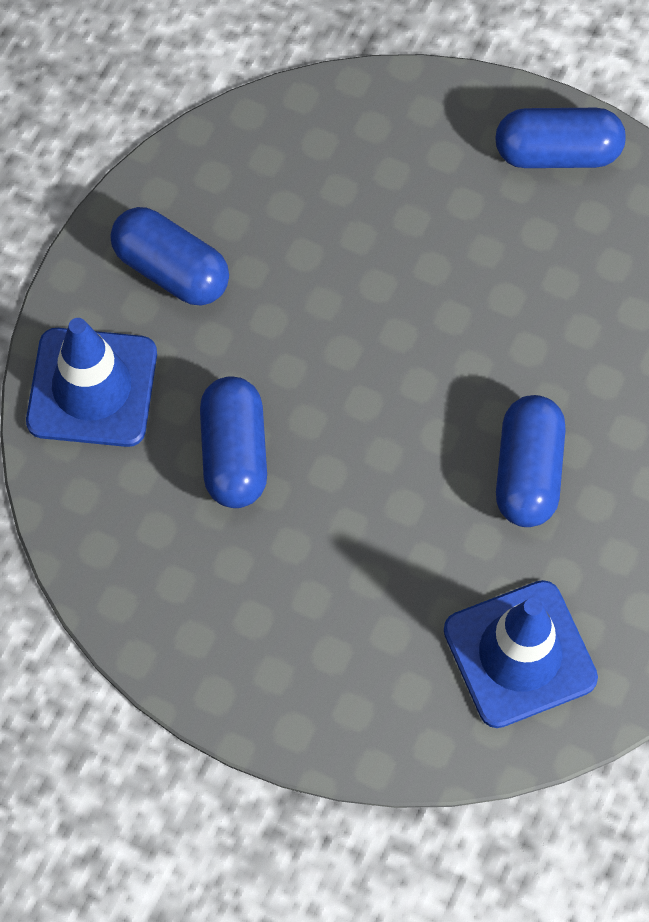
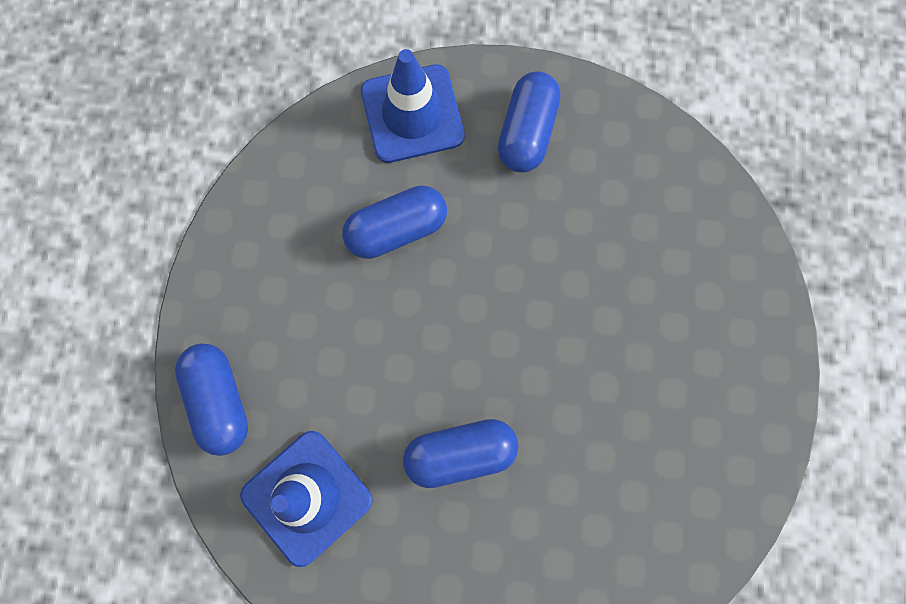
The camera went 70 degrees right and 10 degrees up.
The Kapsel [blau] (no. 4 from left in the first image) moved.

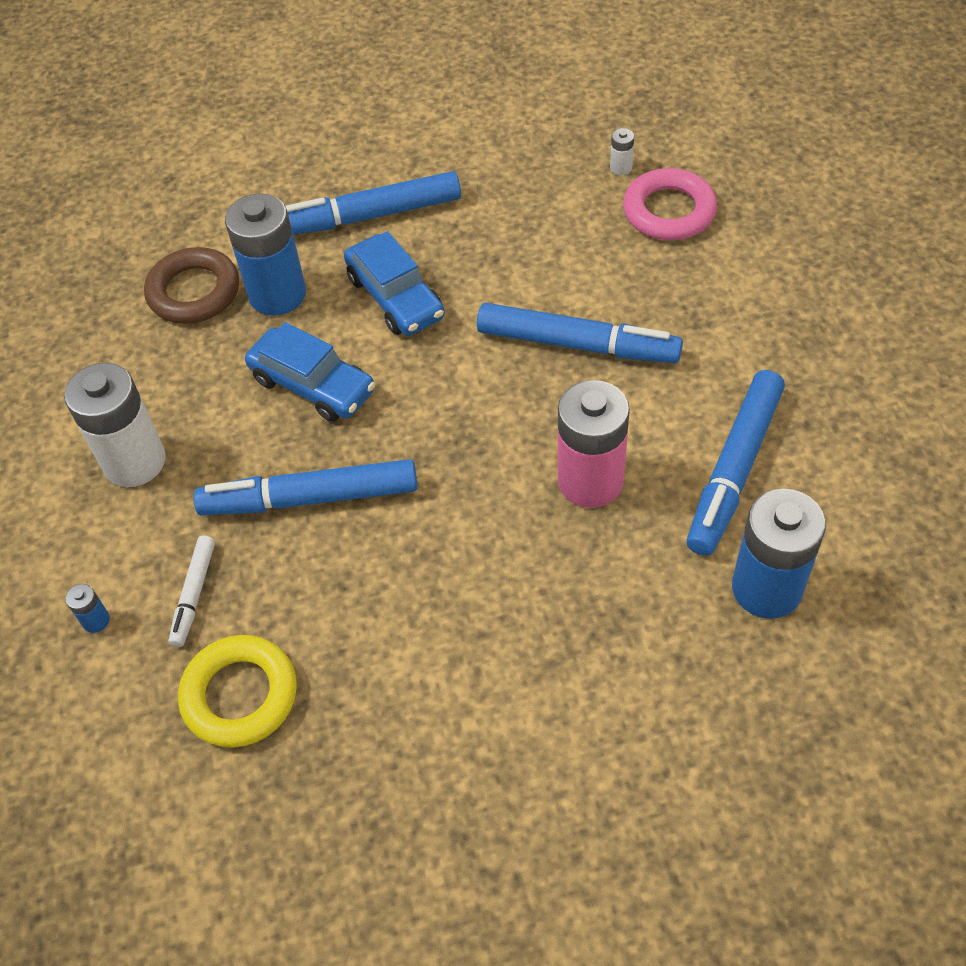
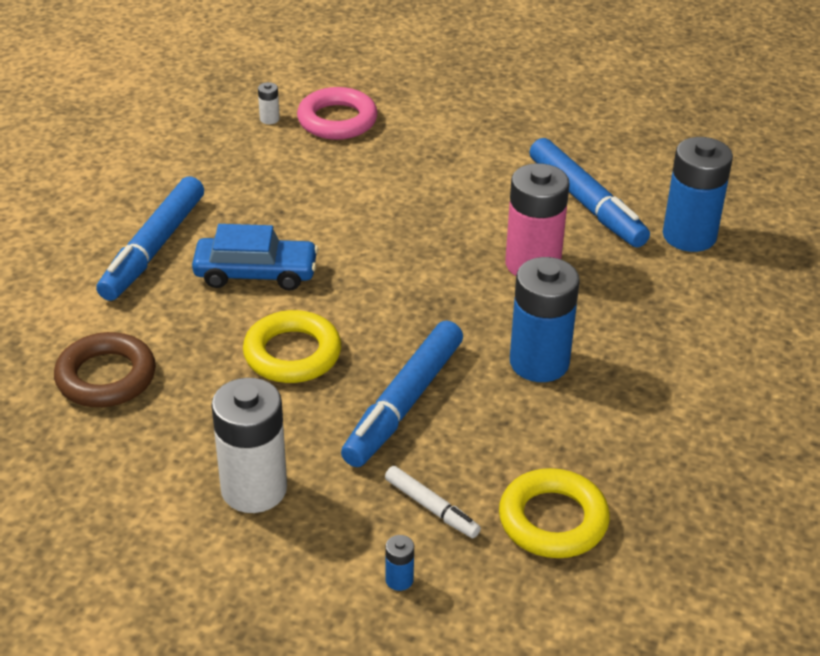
The camera went 60 degrees left and 15 degrees down.
The Batterie [blau] (no. 2 from left) moved.
The Filzstift [blau] (no. 3 from left) disappeared.
The Auto [blau] (no. 1 from left) was replaced by the Ring [gelb] (no. 1 from left).

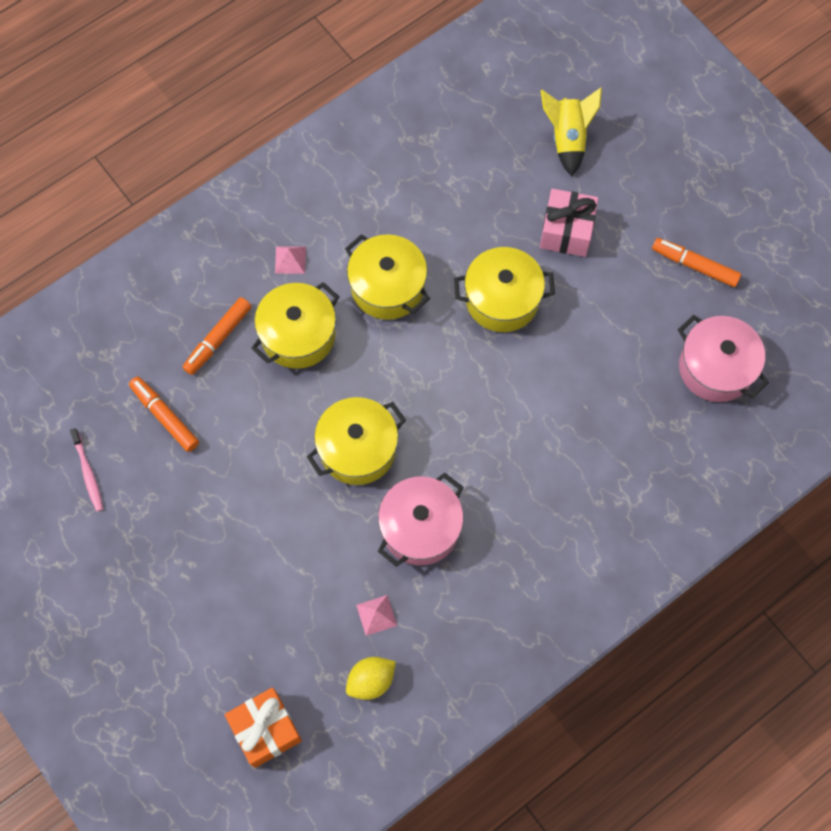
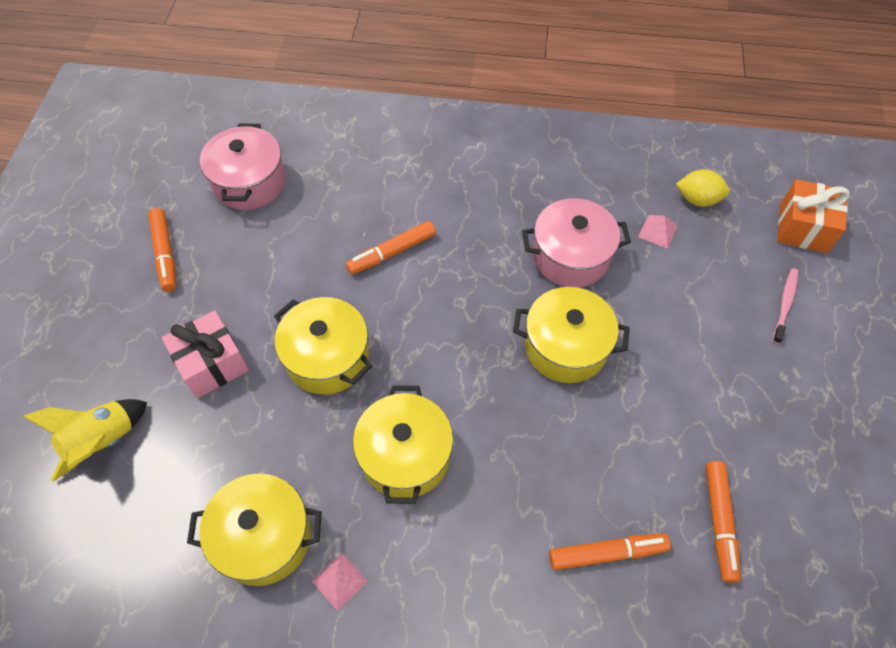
The camera went 135 degrees left and 10 degrees down.
The Pyramide [rosa] (no. 1 from left) moved.
The Kochtopf [gelb] (no. 1 from left) moved.
The Zahnbürste [rosa] moved.
The Filzstift [orange] (no. 2 from left) appeared.

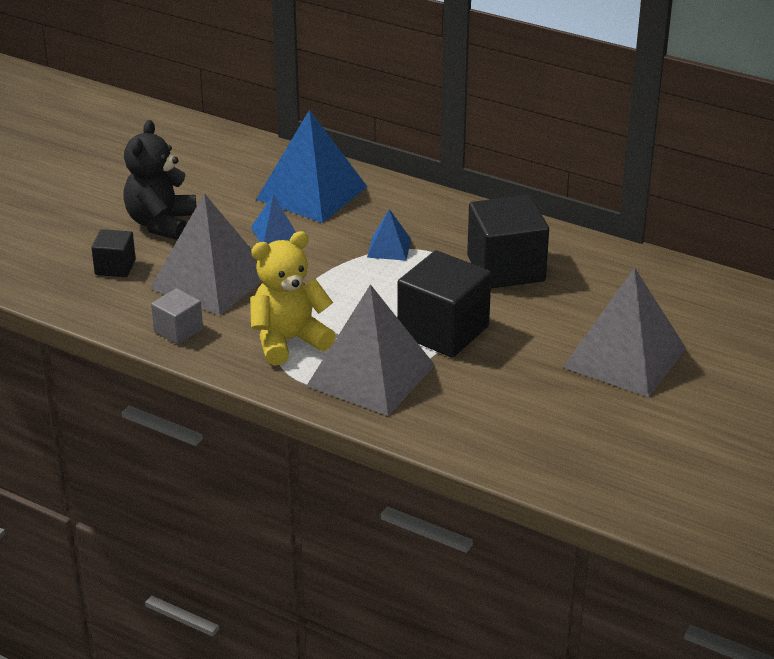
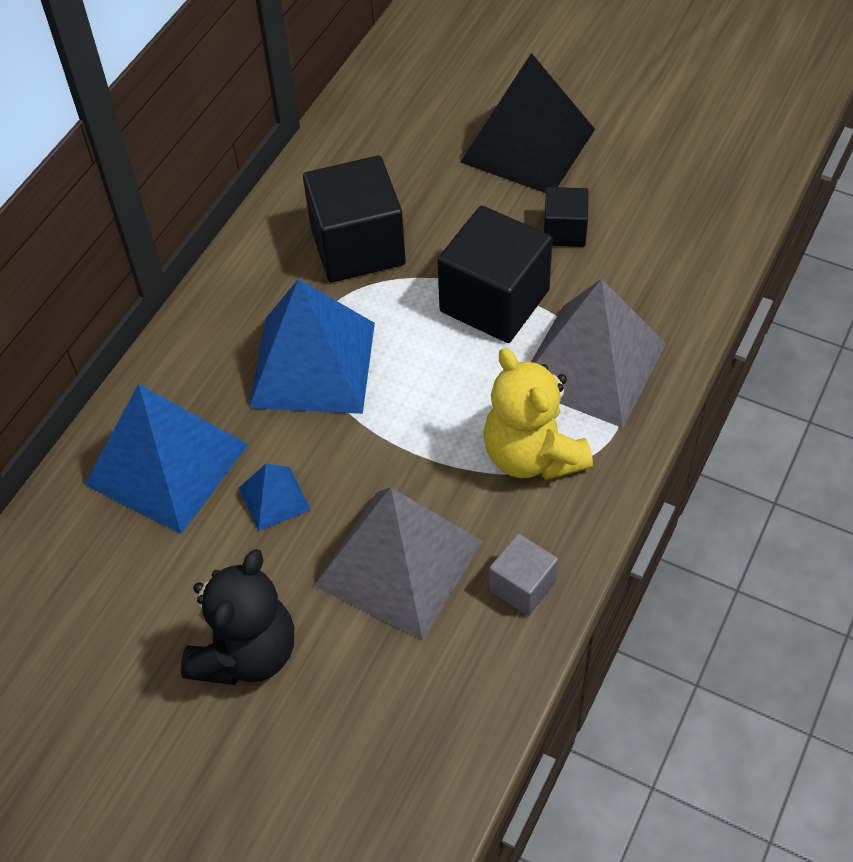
The camera went 90 degrees left and 20 degrees up.
The Teddybär [schwarz] turned 75 degrees counterclockwise.
The Pyramide [blau] (no. 3 from left) changed to 2.14 times the size.
The Kubus [schwarz] (no. 1 from left in the first image) moved.
The Pyramide [grau] (no. 3 from left) became the Pyramide [schwarz].

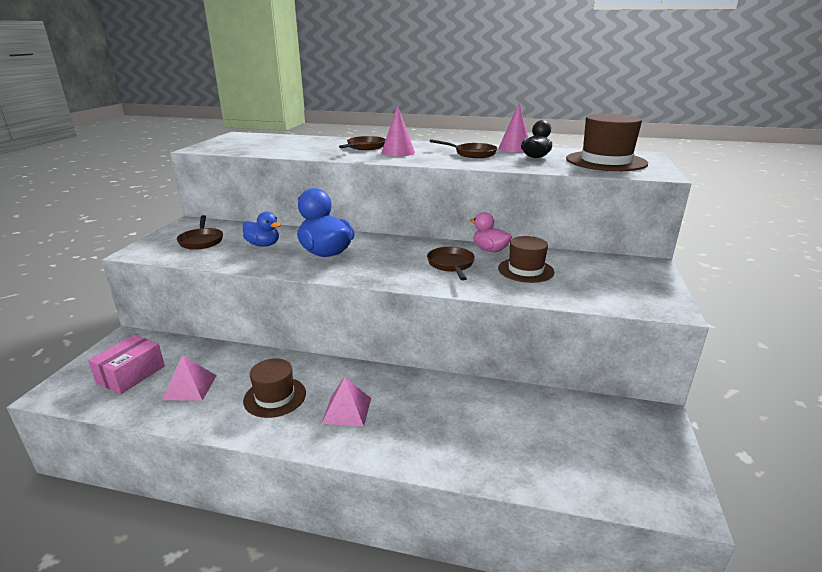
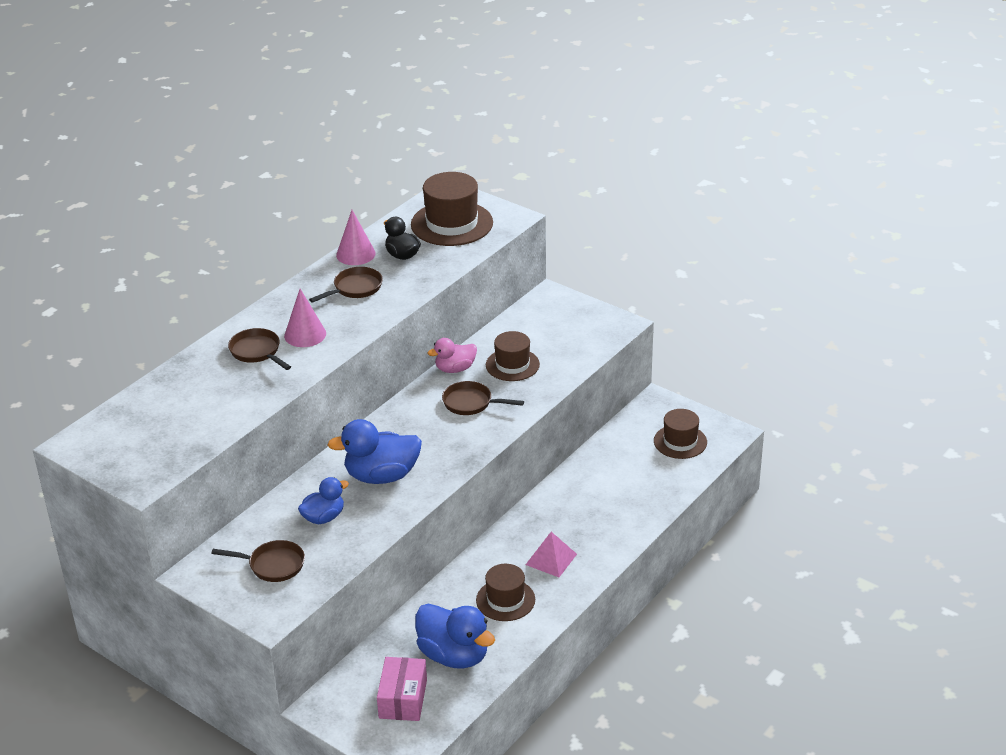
The camera went 65 degrees left and 10 degrees up.
The Schachtel [rosa] turned 45 degrees clockwise.
The Pyramide [rosa] (no. 1 from left) was replaced by the Ente [blau] (no. 3 from left).
The Hut [braun] (no. 4 from left) appeared.

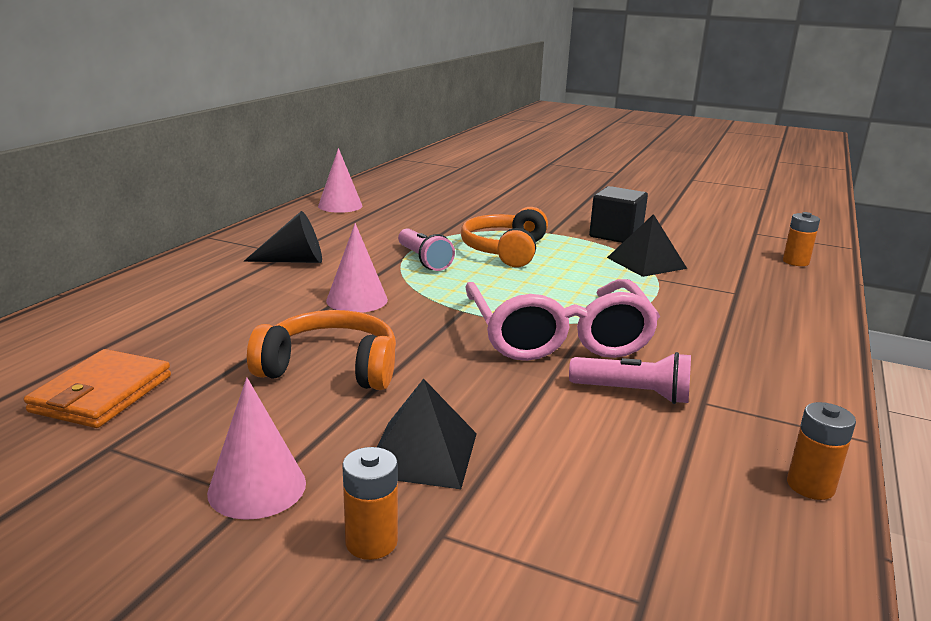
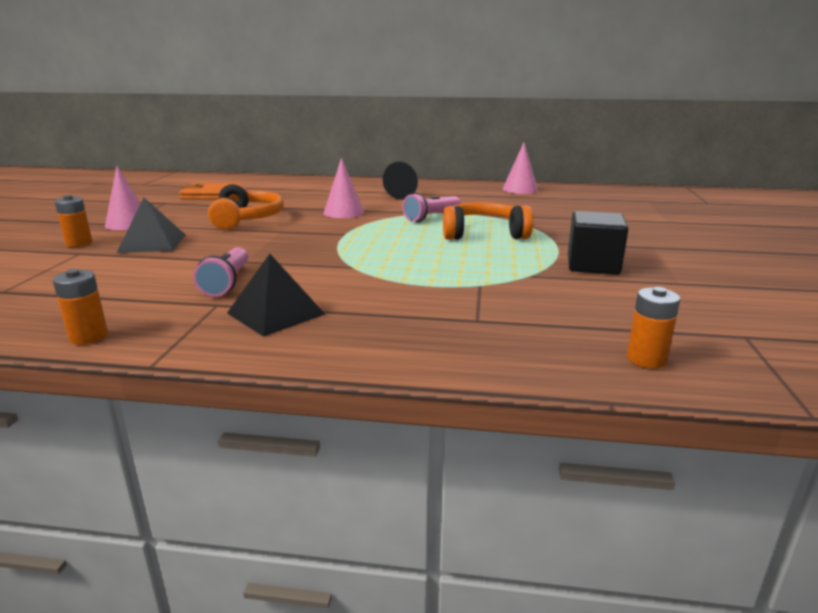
The camera went 75 degrees right and 0 degrees up.
The Pyramide [schwarz] (no. 2 from left) moved.
The Brille [rosa] disappeared.

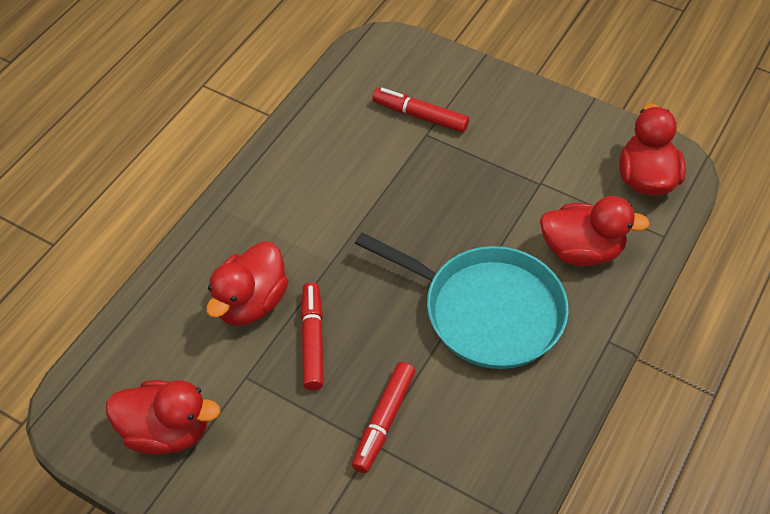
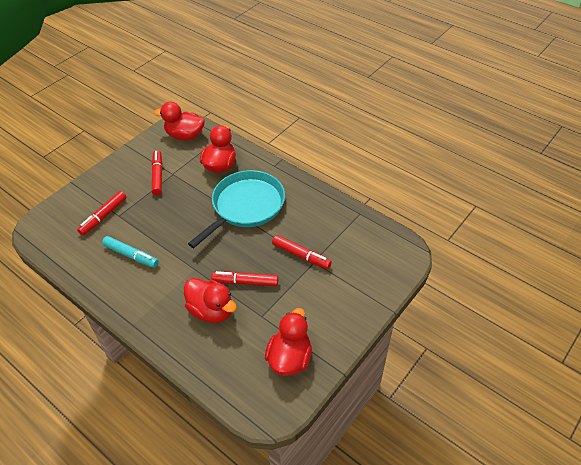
The camera went 80 degrees left and 5 degrees down.
The Filzstift [rot] (no. 2 from left) appeared.
The Filzstift [türkis] appeared.

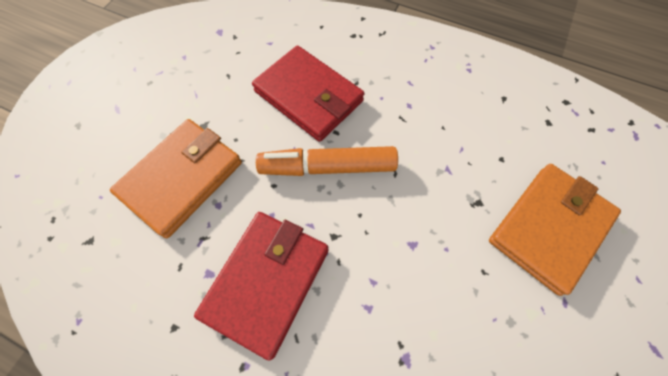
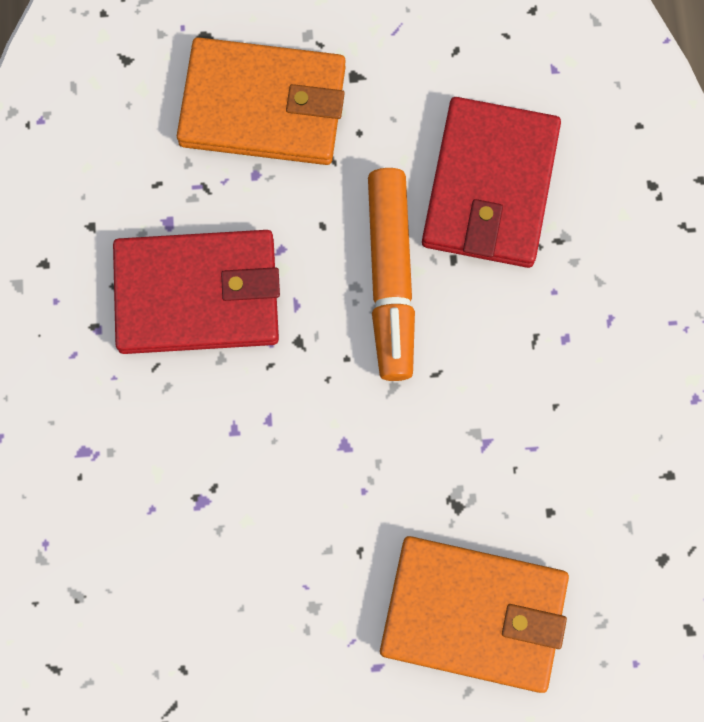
The camera went 60 degrees right and 10 degrees up.
The Filzstift [orange] turned 150 degrees counterclockwise.

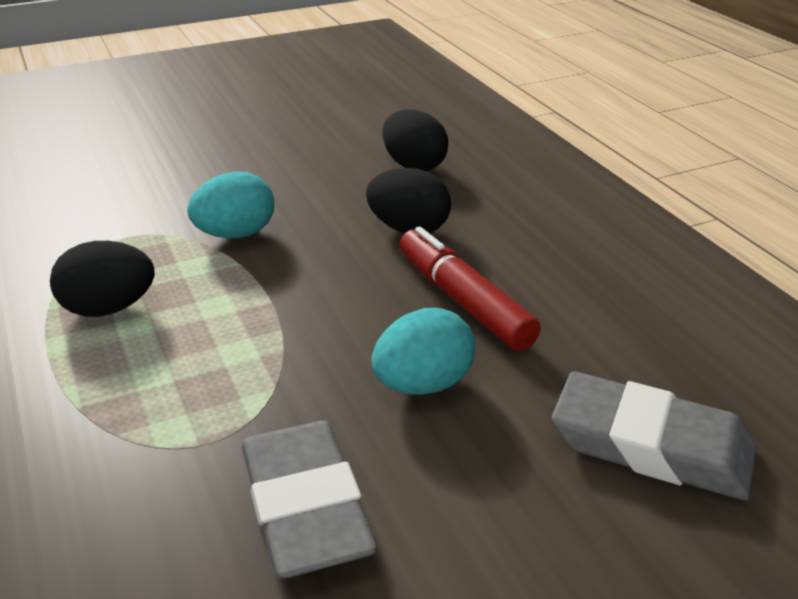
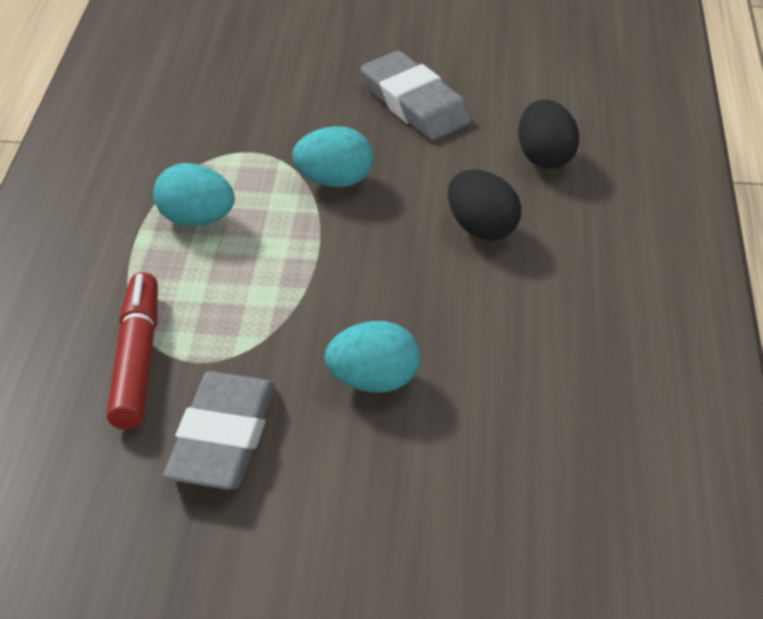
The camera went 30 degrees right and 10 degrees up.
The Filzstift [rot] moved.
The Ei [schwarz] (no. 1 from left) became the Ei [türkis] (no. 1 from left).
The Radiergummi [grau] (no. 2 from left) moved.

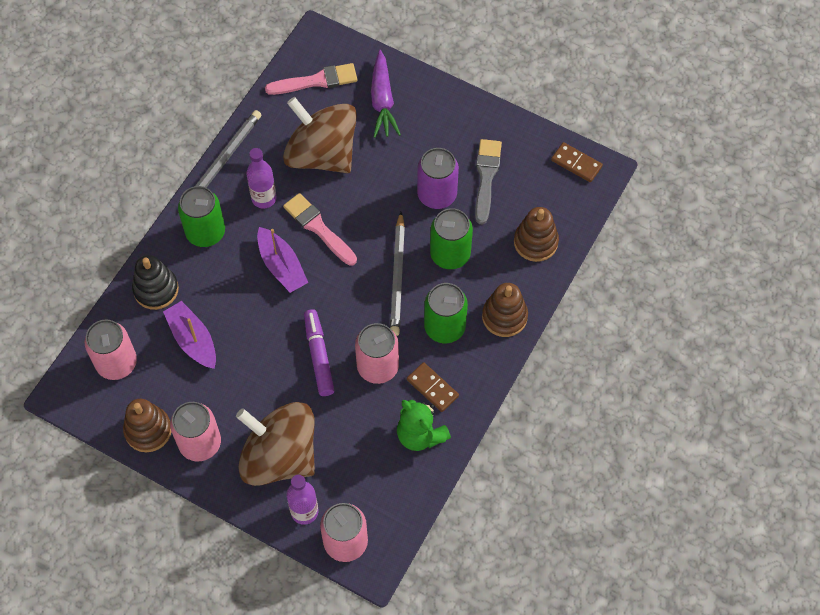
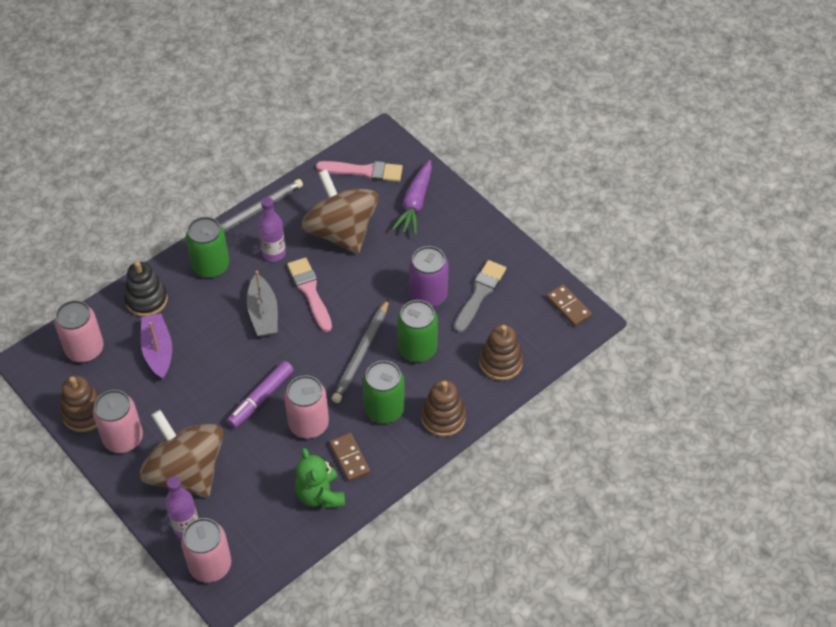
The camera went 20 degrees right and 10 degrees down.
The Boot [lila] (no. 2 from left) became the Boot [grau].
The Filzstift [lila] turned 150 degrees counterclockwise.

